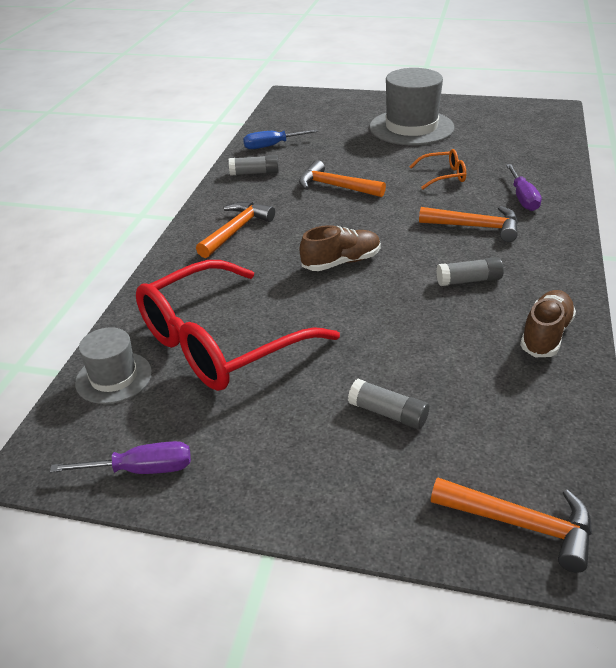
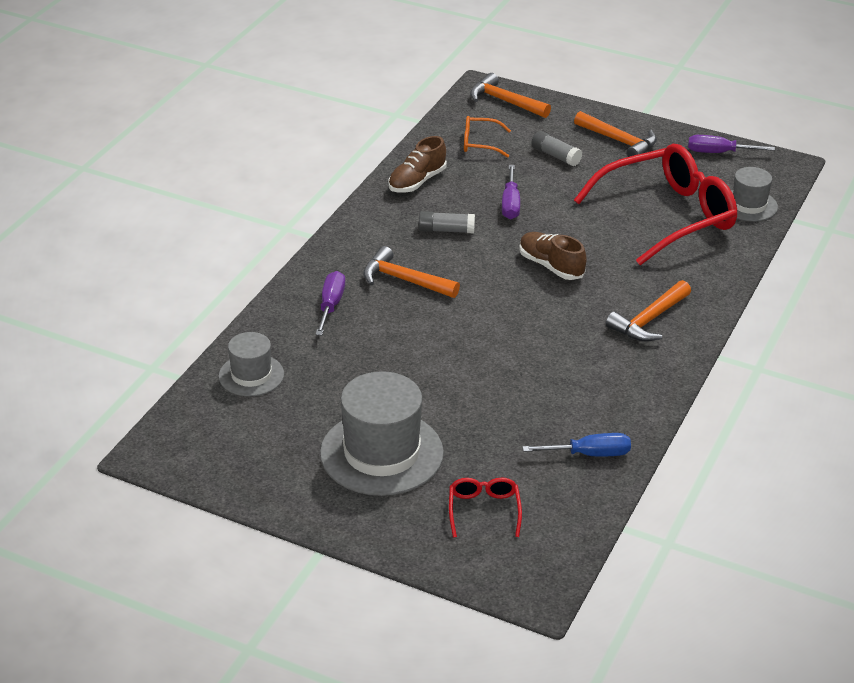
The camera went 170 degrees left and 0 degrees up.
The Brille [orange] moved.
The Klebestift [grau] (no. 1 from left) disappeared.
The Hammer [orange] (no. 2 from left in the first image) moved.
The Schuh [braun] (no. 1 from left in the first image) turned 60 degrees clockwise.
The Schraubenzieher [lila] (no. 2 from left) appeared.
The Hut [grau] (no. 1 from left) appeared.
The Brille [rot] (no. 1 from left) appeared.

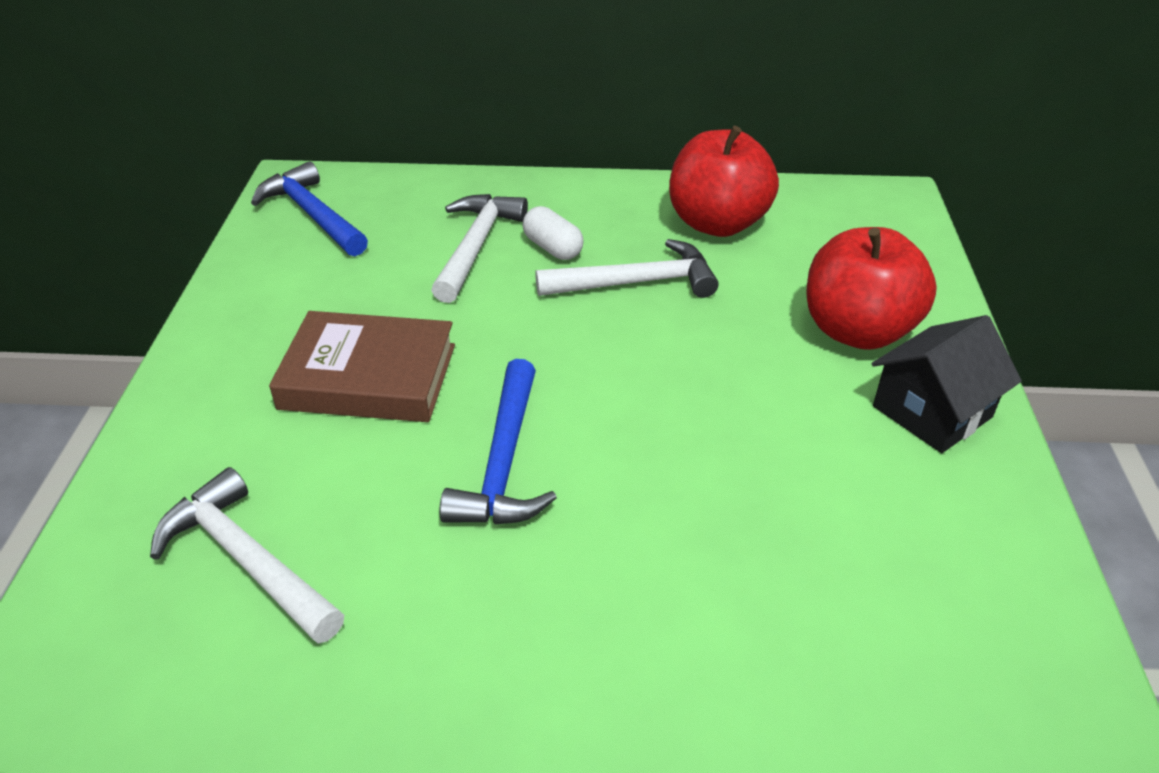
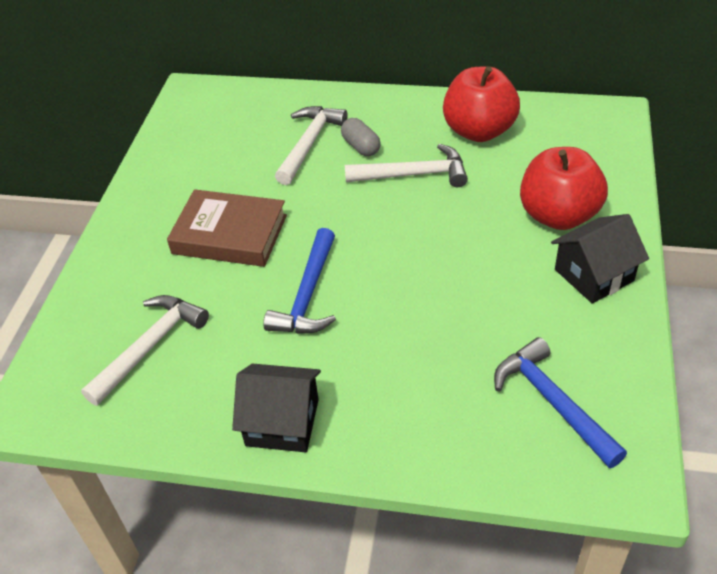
The camera went 10 degrees right and 5 degrees up.
The Hammer [blau] (no. 1 from left in the first image) moved.
The Kapsel [weiß] became the Kapsel [grau].
The Hammer [weiß] (no. 1 from left) turned 75 degrees clockwise.
The Haus [schwarz] (no. 1 from left) appeared.

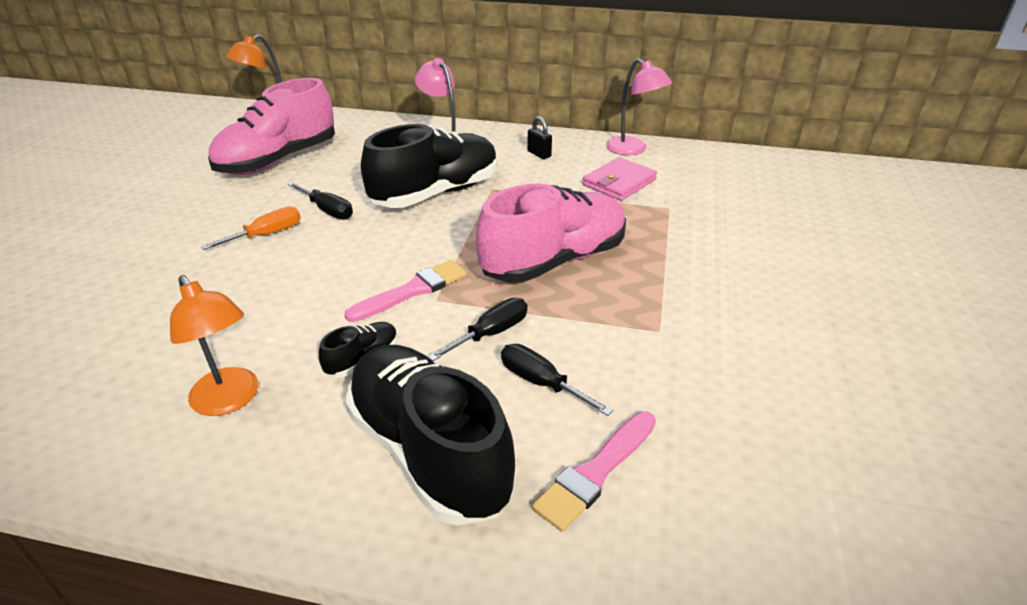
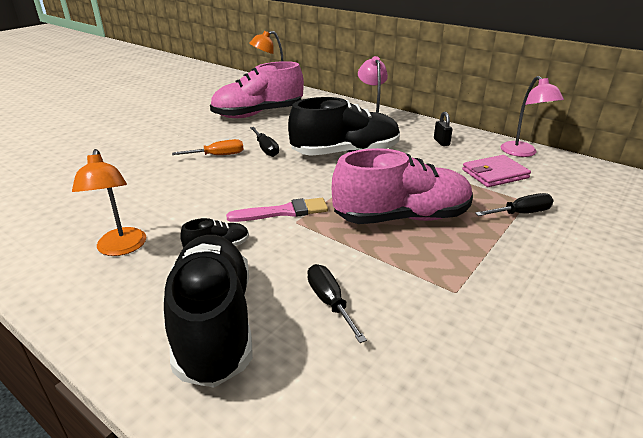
The camera went 25 degrees right and 5 degrees down.
The Schraubenzieher [schwarz] (no. 2 from left in the first image) moved.
The Pinsel [rosa] (no. 2 from left) disappeared.

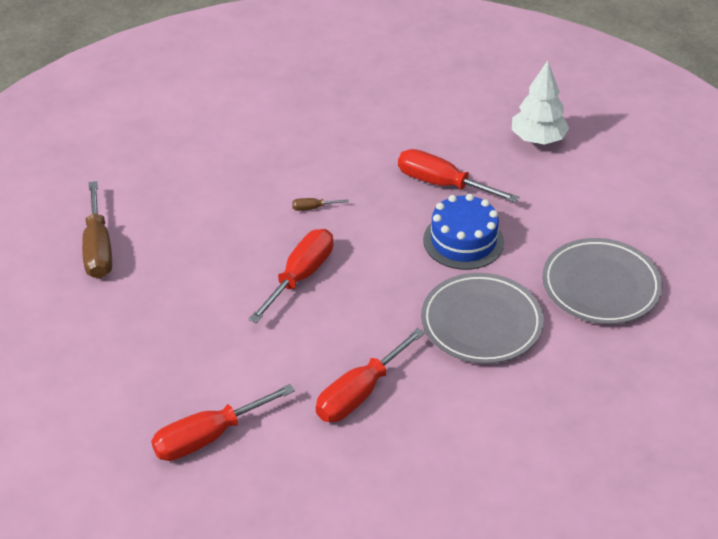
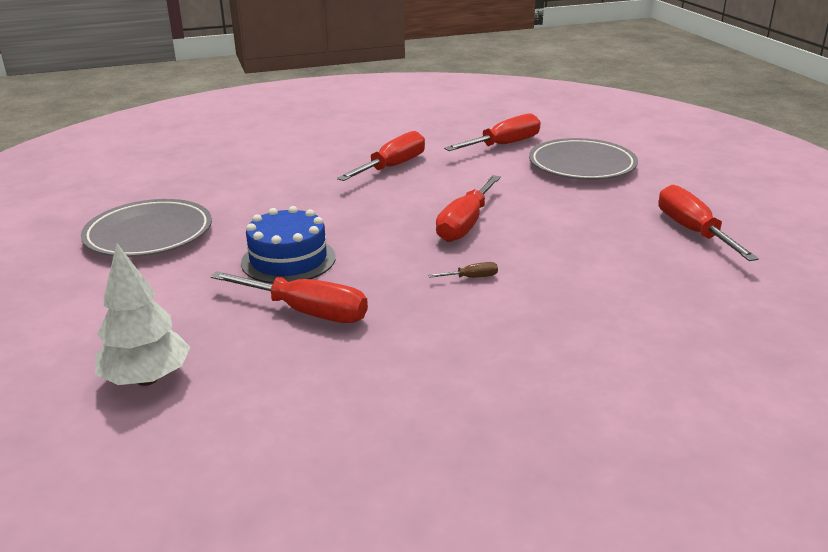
The camera went 175 degrees right and 15 degrees down.
The Schraubenzieher [braun] (no. 1 from left) became the Schraubenzieher [rot] (no. 5 from left).
The Teller [grau] (no. 1 from left in the first image) moved.

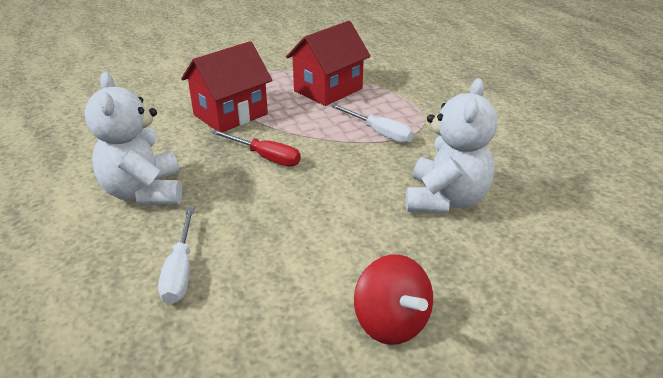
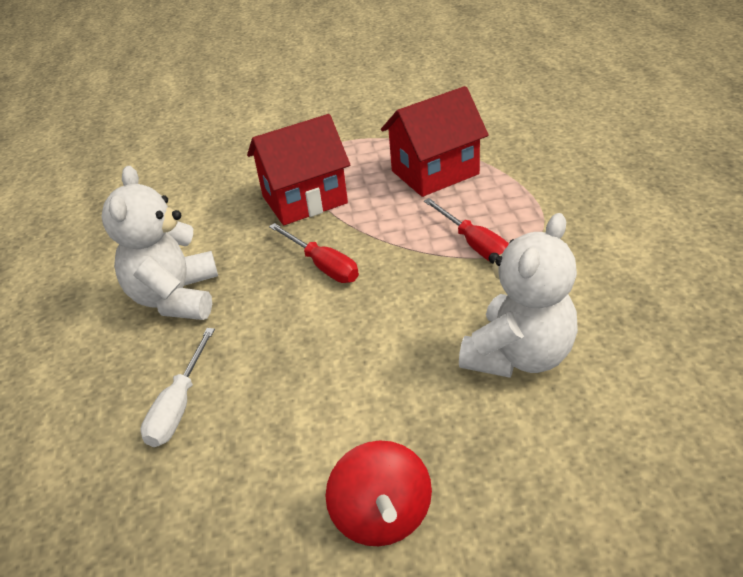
The camera went 20 degrees right and 5 degrees up.
The Schraubenzieher [weiß] (no. 2 from left) became the Schraubenzieher [rot] (no. 2 from left).

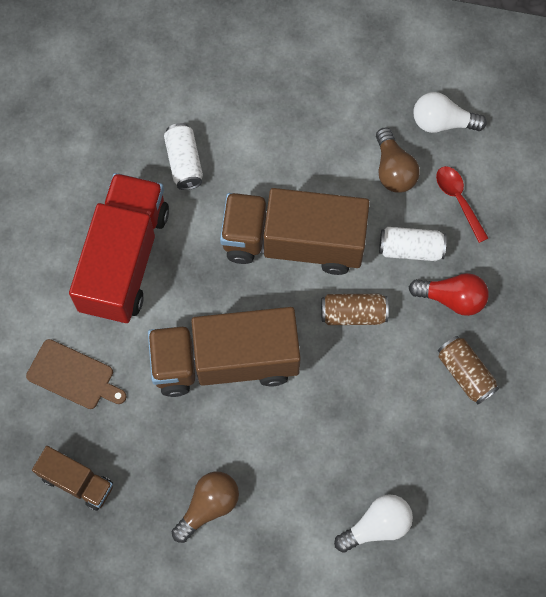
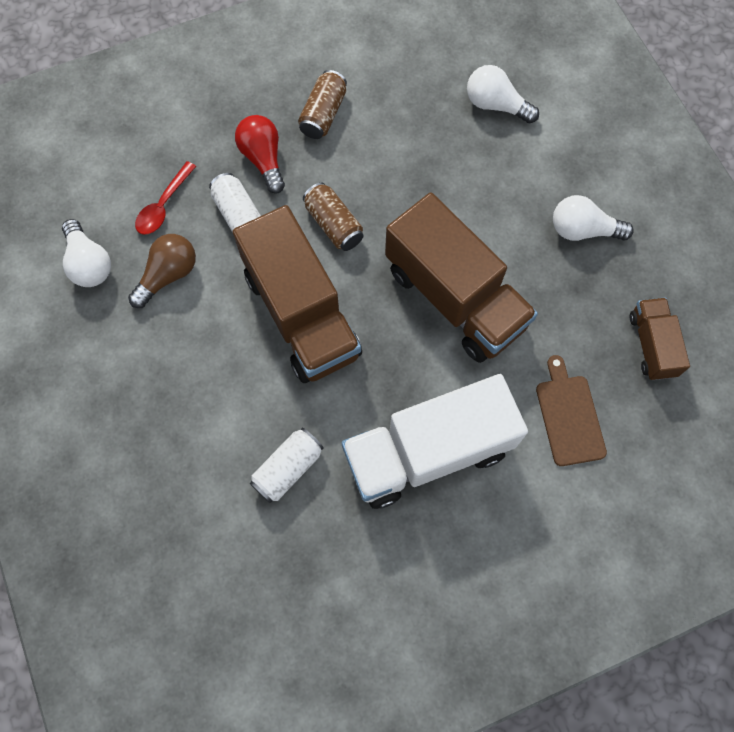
The camera went 125 degrees left and 0 degrees up.
The Lastwagen [rot] became the Lastwagen [weiß].
The Glühbirne [braun] (no. 1 from left) became the Glühbirne [weiß] (no. 3 from left).

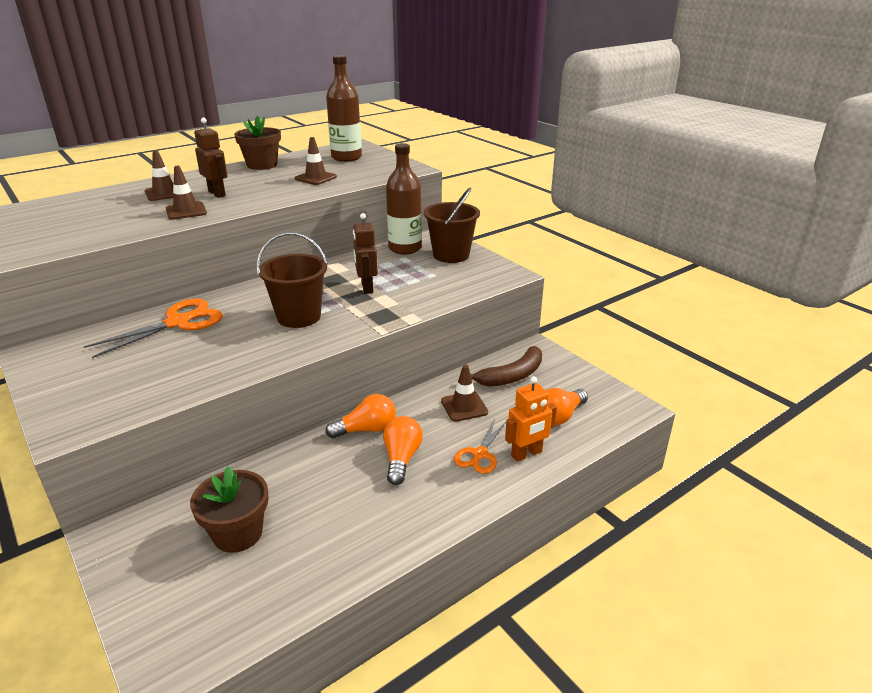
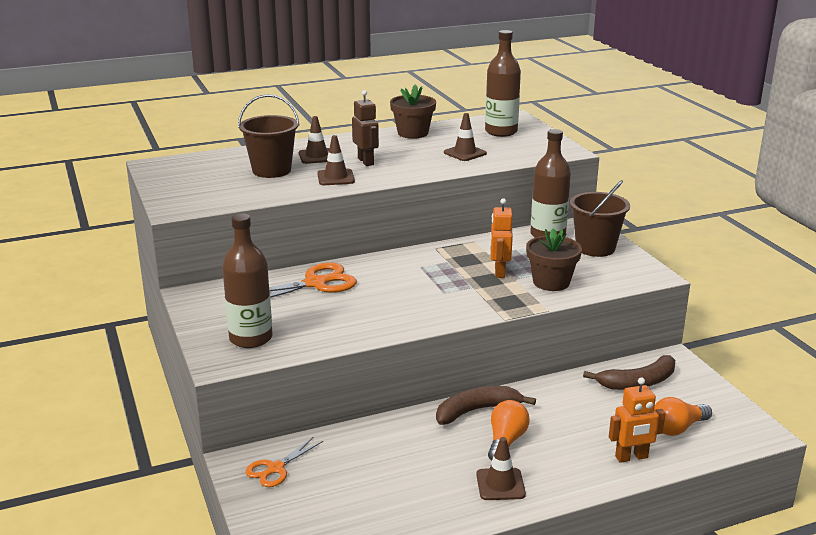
The camera went 15 degrees right and 5 degrees down.
The Roboter [braun] (no. 2 from left) became the Roboter [orange] (no. 1 from left).
The Eimer [braun] (no. 1 from left) moved.
The Leitkegel [braun] (no. 4 from left) moved.
The Glühbirne [orange] (no. 1 from left) was replaced by the Banane [braun] (no. 1 from left).
The Schere [orange] (no. 2 from left in the first image) moved.
The Blumentopf [braun] (no. 1 from left in the first image) moved.
The Flasche [braun] (no. 1 from left) appeared.

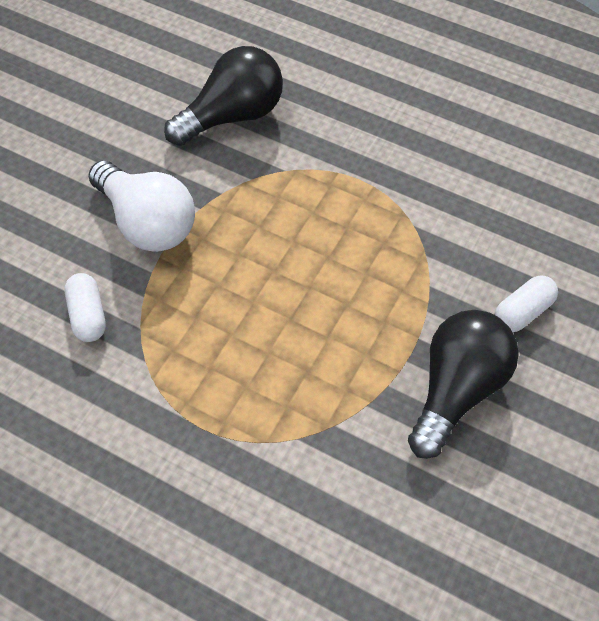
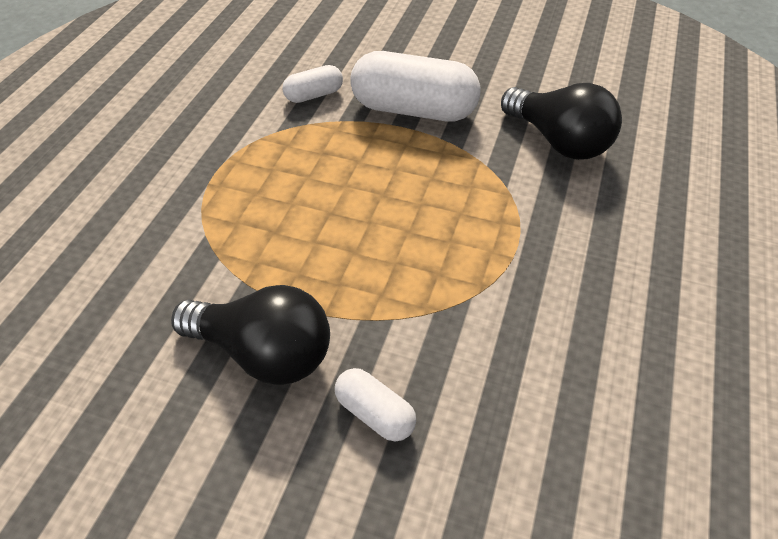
The camera went 80 degrees right and 10 degrees down.
The Glühbirne [weiß] was replaced by the Kapsel [weiß] (no. 3 from left).

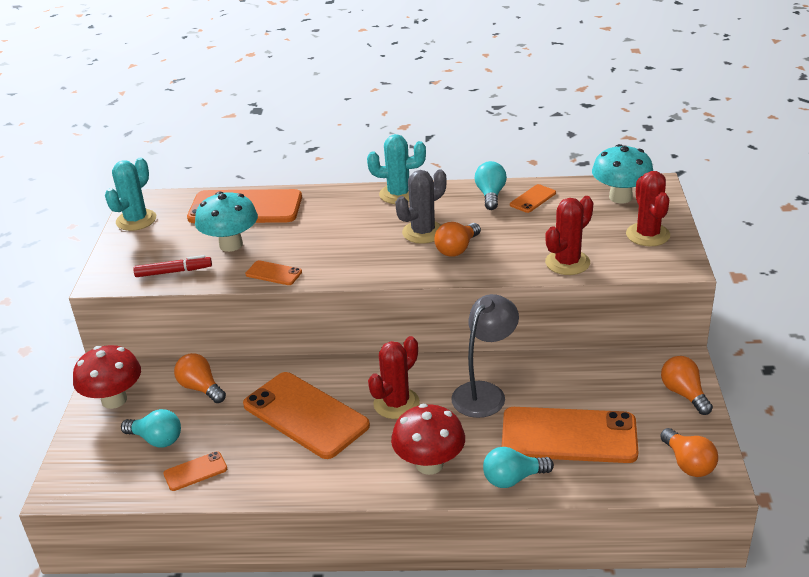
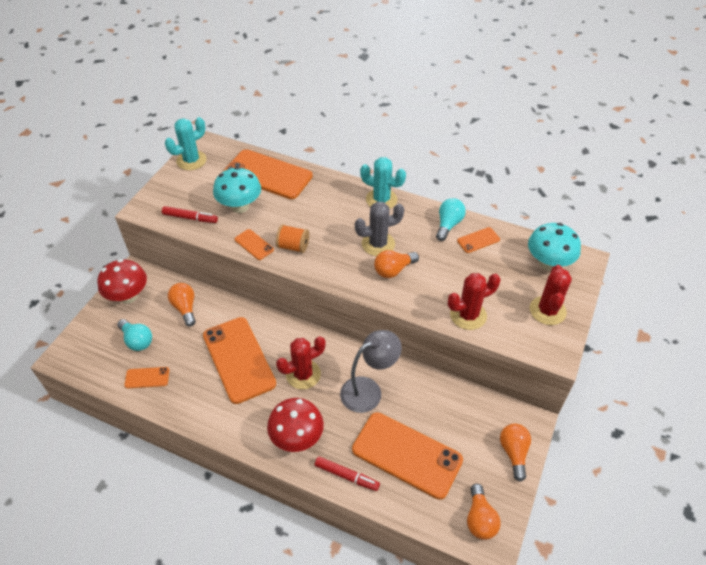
The camera went 20 degrees right and 15 degrees up.
The Glühbirne [türkis] (no. 3 from left) was replaced by the Filzstift [rot] (no. 2 from left).
The Garnrolle [orange] appeared.

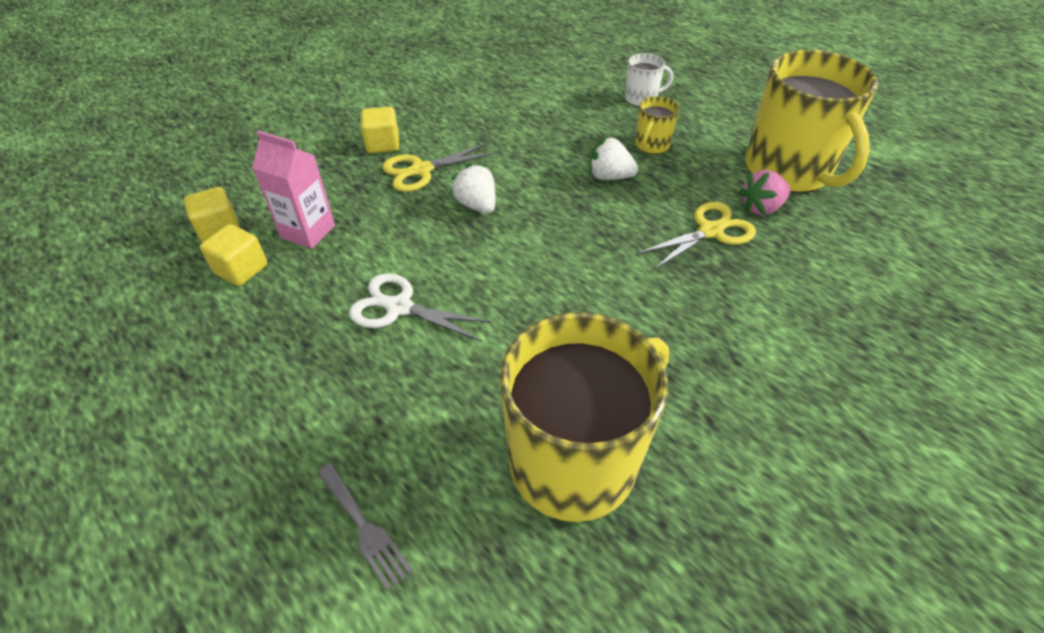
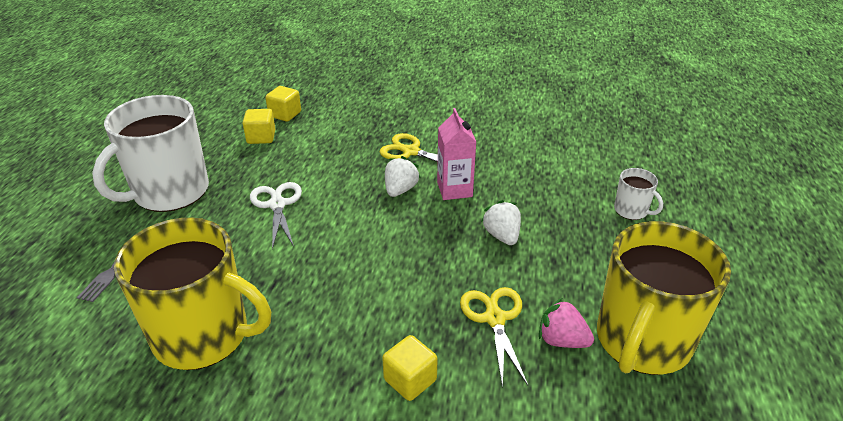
The camera went 55 degrees right and 10 degrees down.
The Tasse [gelb] (no. 2 from left) disappeared.
The Kubus [gelb] (no. 3 from left) moved.
The Getränkekarton [rosa] moved.
The Schere [gelb] (no. 2 from left) turned 120 degrees counterclockwise.
The Tasse [weiß] (no. 1 from left) appeared.

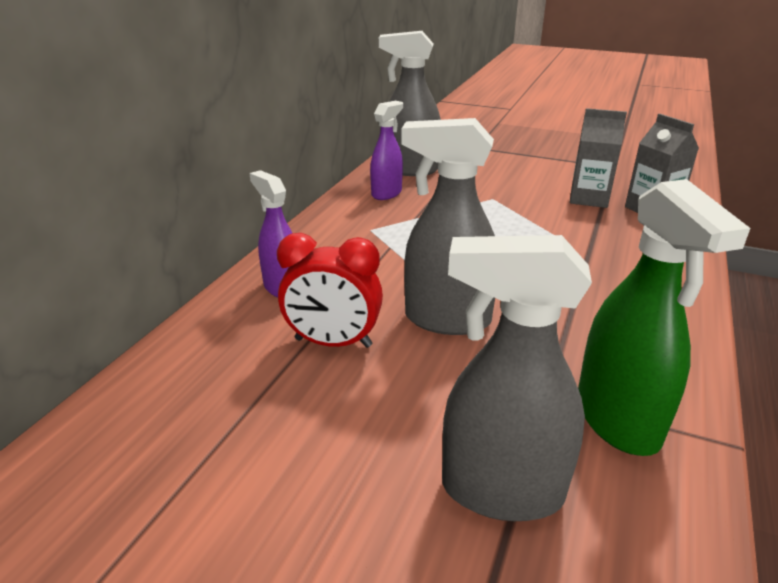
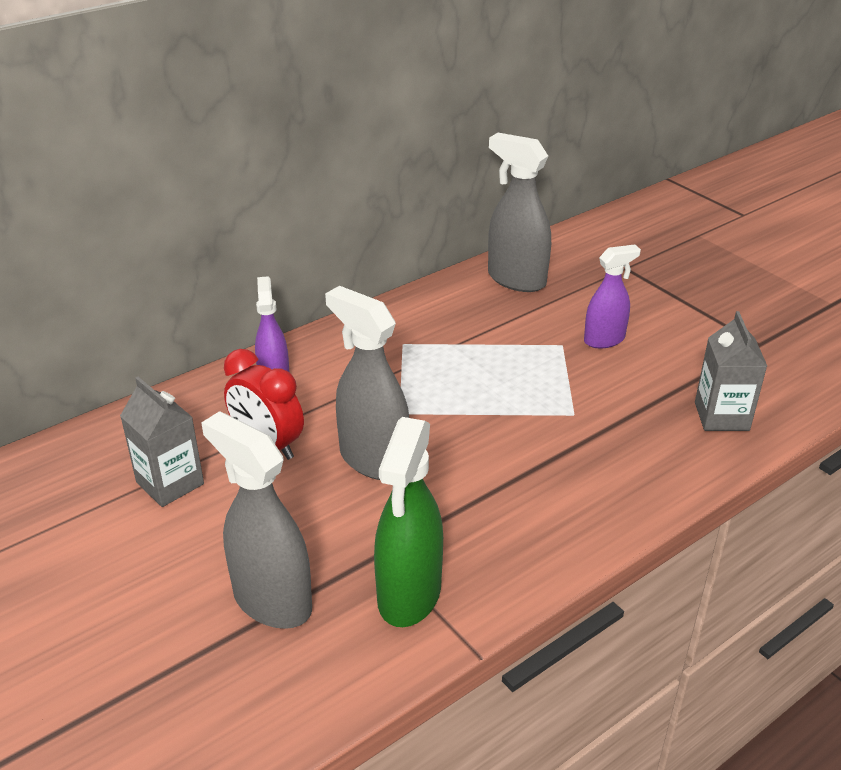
The camera went 30 degrees right and 5 degrees up.
The Sprühflasche [lila] (no. 2 from left) moved.
The Getränkekarton [grau] (no. 1 from left) moved.

